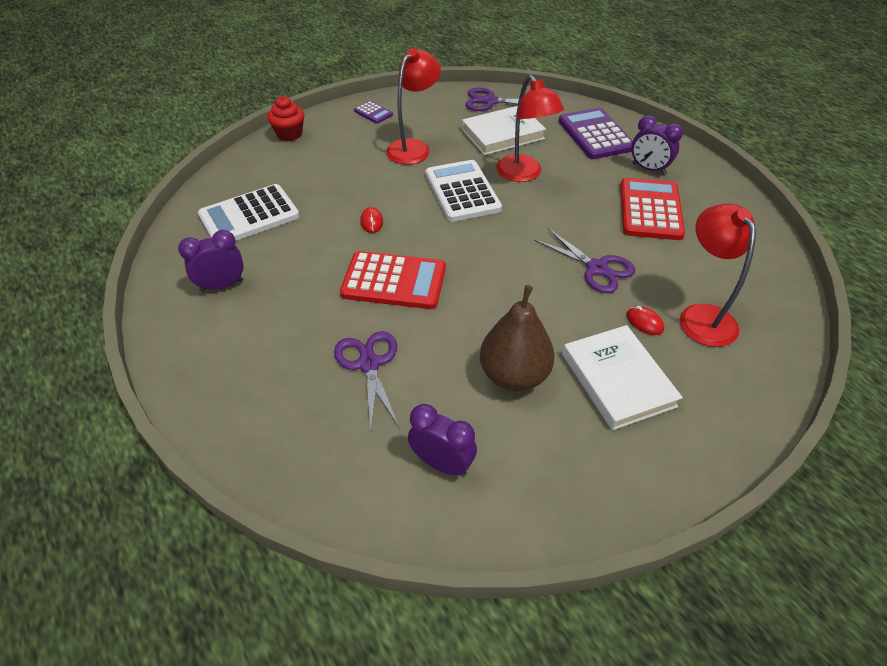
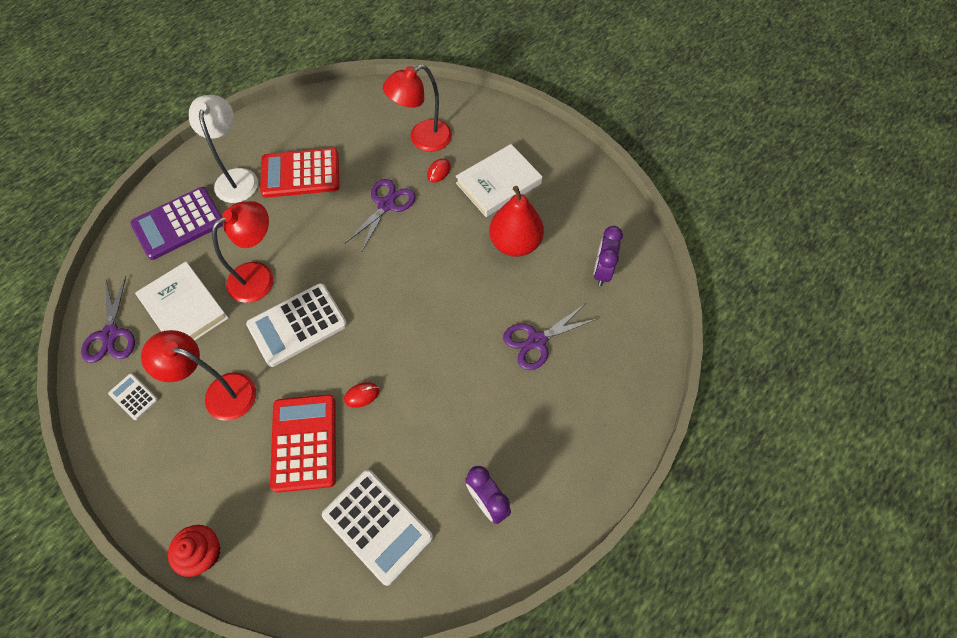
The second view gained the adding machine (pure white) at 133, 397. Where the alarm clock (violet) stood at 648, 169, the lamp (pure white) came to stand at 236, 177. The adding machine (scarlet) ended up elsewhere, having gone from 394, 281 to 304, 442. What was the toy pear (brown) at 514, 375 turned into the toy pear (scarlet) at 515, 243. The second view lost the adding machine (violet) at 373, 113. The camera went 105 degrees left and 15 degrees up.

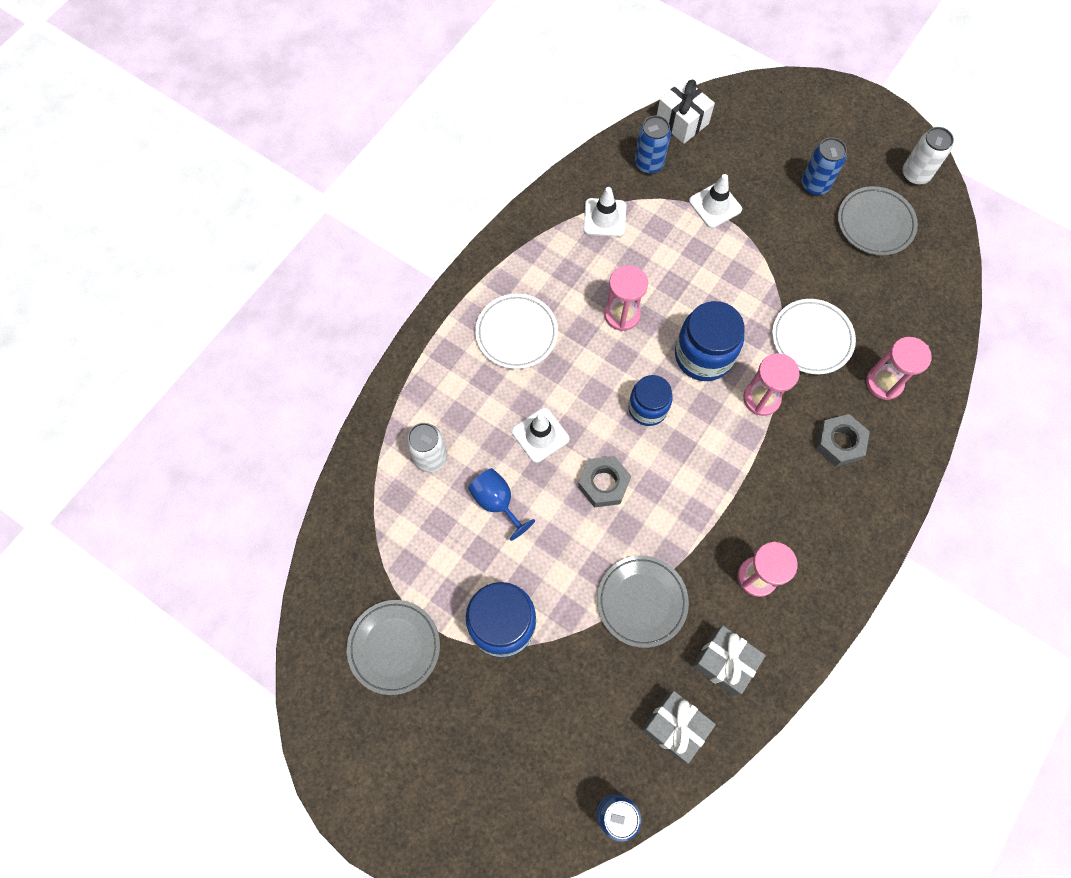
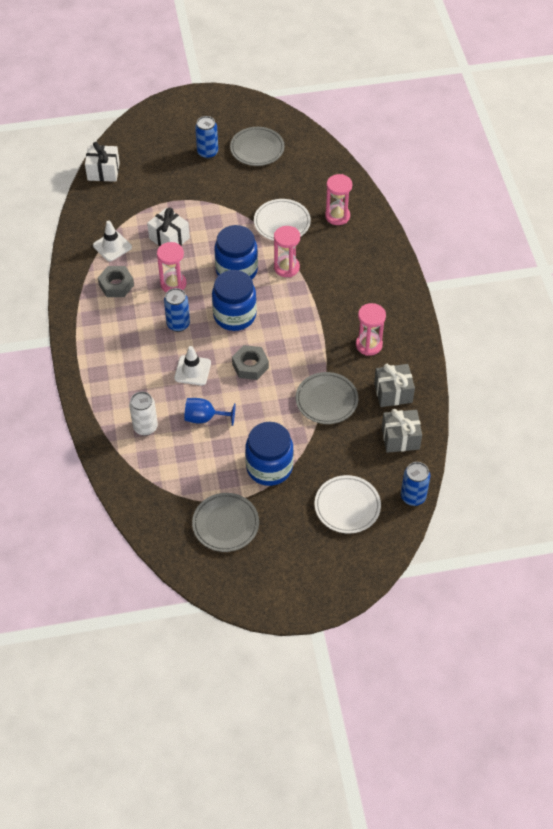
The hexagon nut (gray) ended up elsewhere, having gone from 839, 443 to 116, 285. The second view gained the wrapped gift (pure white) at 169, 238. The tin (royal blue) ended up elsewhere, having gone from 648, 164 to 178, 324. The size of the jam jar (royal blue) at 647, 408 changed by a factor of 1.52. The plate (pure white) ended up elsewhere, having gone from 516, 333 to 347, 506. The second view lost the road cone (pure white) at 715, 205. The second view lost the tin (pure white) at 915, 175. The camera went 45 degrees left and 15 degrees down.

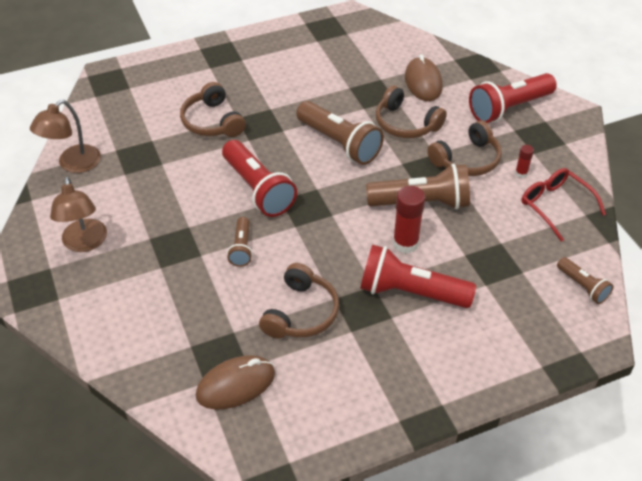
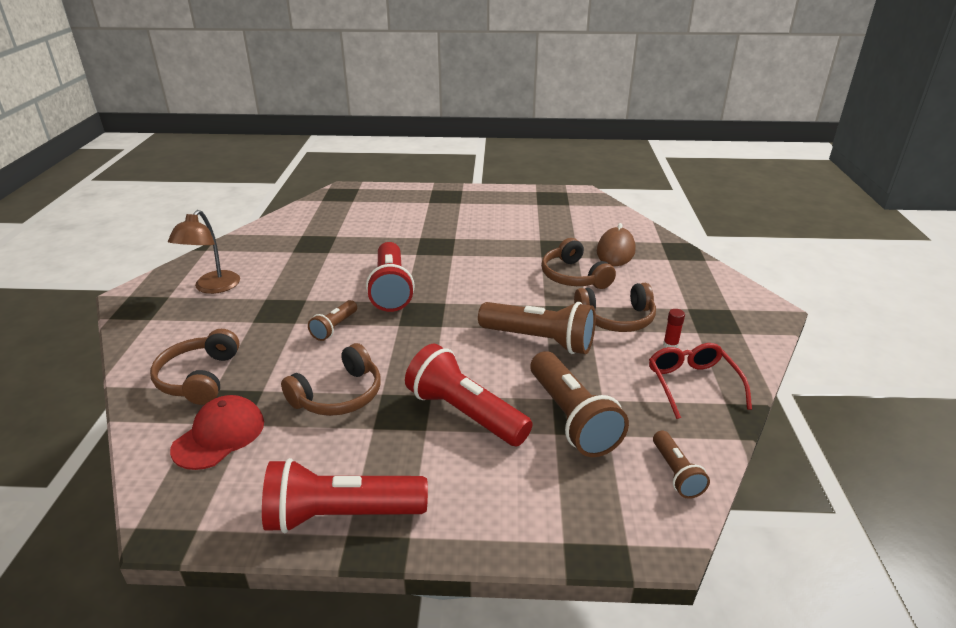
The over-ear headphones (brown) ended up elsewhere, having gone from 212, 122 to 199, 378. Where the mouse (brown) stood at 235, 385, the cap (scarlet) came to stand at 219, 435. The torch (scarlet) ended up elsewhere, having gone from 508, 108 to 341, 515. The torch (brown) ended up elsewhere, having gone from 339, 143 to 571, 418. The second view lost the lamp (brown) at 73, 164. The second view lost the stick of glue (scarlet) at 405, 243. The camera went 25 degrees right and 15 degrees down.

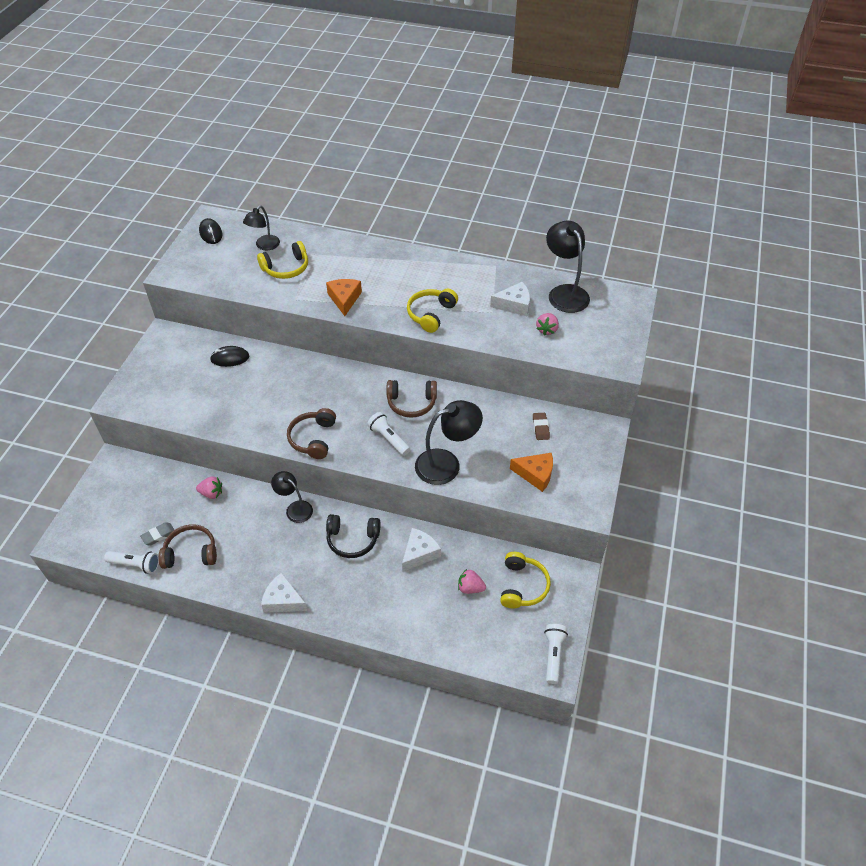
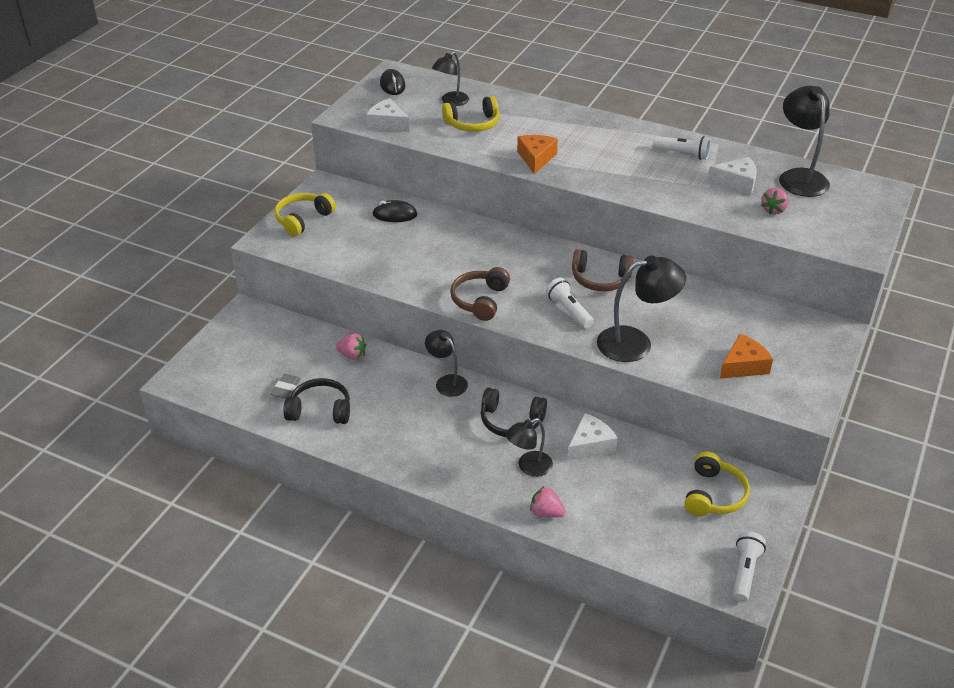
The gum eraser (gray) at 158, 535 ended up facing another way, 45 degrees counterclockwise from before. The over-ear headphones (bright yellow) ended up elsewhere, having gone from 431, 314 to 303, 219. What was the over-ear headphones (brown) at 191, 552 turned into the over-ear headphones (jet-black) at 320, 410. The piece of cheese (pure white) ended up elsewhere, having gone from 283, 600 to 387, 124. The second view gained the lamp (jet-black) at 529, 467. The berry (rose-pink) ended up elsewhere, having gone from 470, 588 to 546, 513. The torch (pure white) ended up elsewhere, having gone from 135, 564 to 682, 154. The piece of cheese (bright orange) at 535, 474 ended up facing another way, 60 degrees counterclockwise from before. The second view lost the gum eraser (brown) at 540, 428. The camera went 10 degrees right and 10 degrees down.

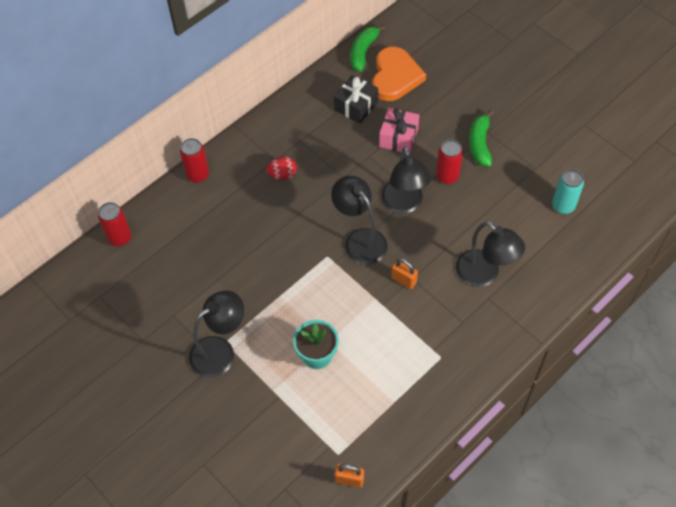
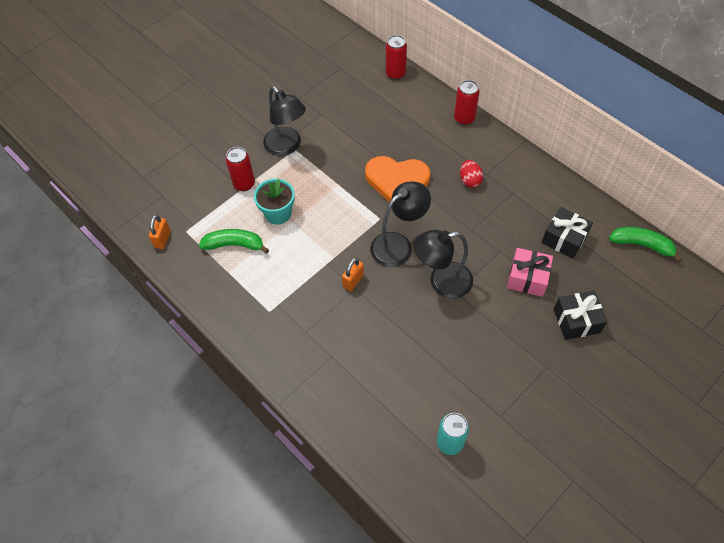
The banana (leaf-green) ended up elsewhere, having gone from 480, 144 to 234, 245. The tin (scarlet) ended up elsewhere, having gone from 447, 176 to 244, 184. The heart (bright orange) ended up elsewhere, having gone from 395, 76 to 396, 180. The second view gained the wrapped gift (jet-black) at 576, 321. The second view lost the lamp (jet-black) at 484, 274. The camera went 90 degrees right and 0 degrees up.

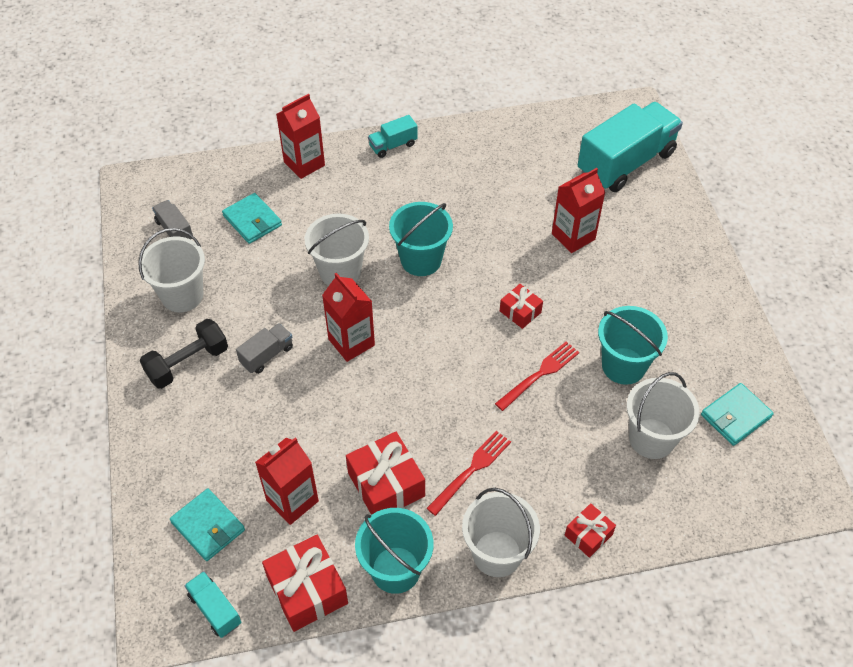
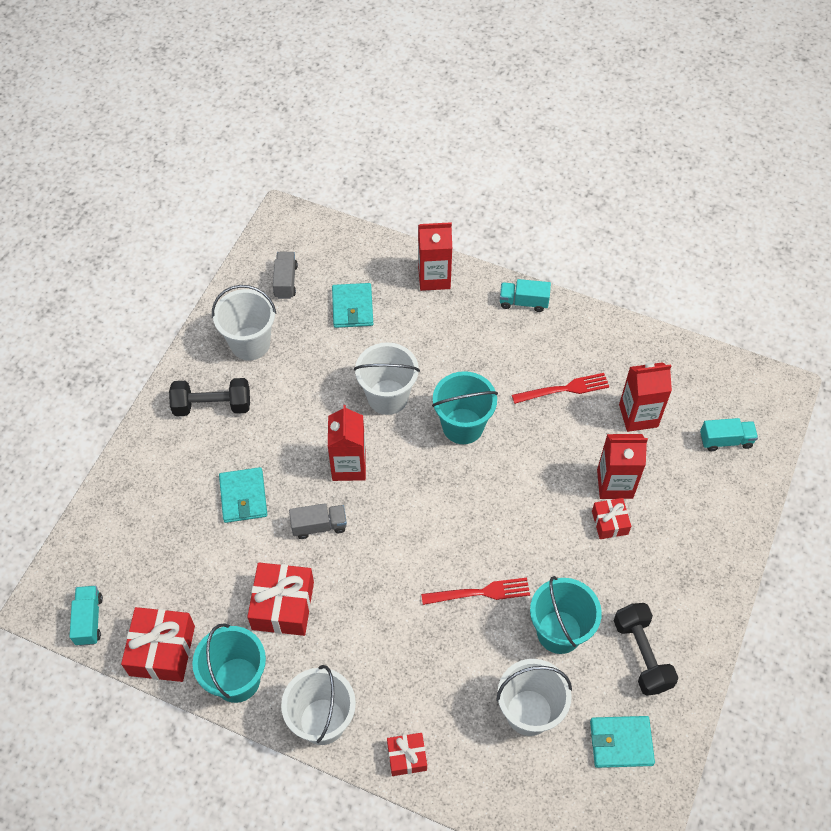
The billfold (aqua) ended up elsewhere, having gone from 208, 526 to 243, 496. The lorry (gray) ended up elsewhere, having gone from 267, 355 to 319, 526. The dinner fork (scarlet) ended up elsewhere, having gone from 472, 469 to 565, 389. The wrapped gift (scarlet) ended up elsewhere, having gone from 520, 312 to 609, 522. The second view gained the hand weight (jet-black) at 642, 655. The juice carton (scarlet) ended up elsewhere, having gone from 292, 501 to 638, 415. The size of the lorry (aqua) at 626, 163 changed by a factor of 0.45. The camera went 35 degrees right and 5 degrees up.

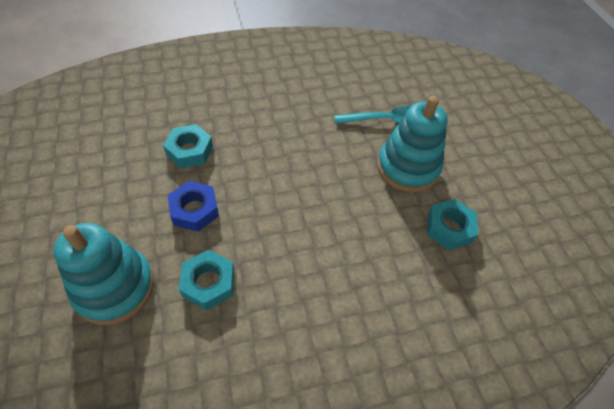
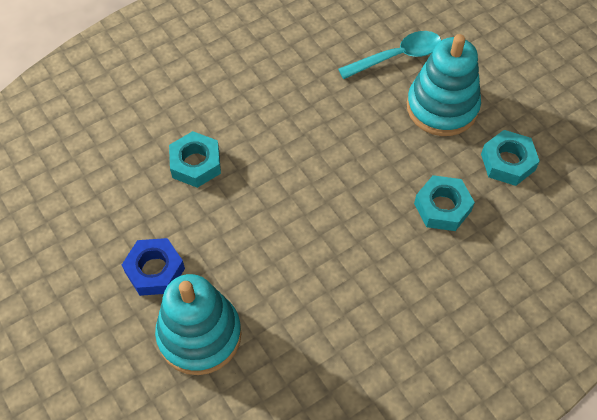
The hexagon nut (royal blue) ended up elsewhere, having gone from 194, 210 to 155, 270. The hexagon nut (aqua) ended up elsewhere, having gone from 208, 283 to 442, 207. The camera went 15 degrees left and 5 degrees up.

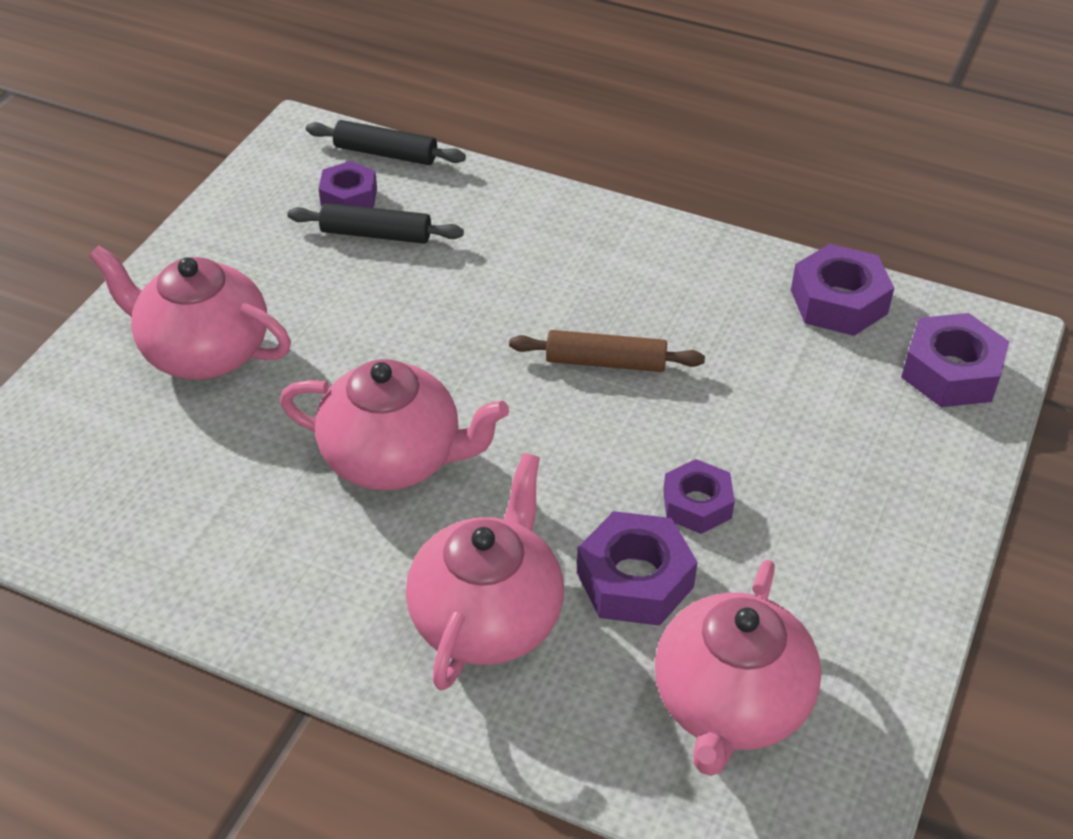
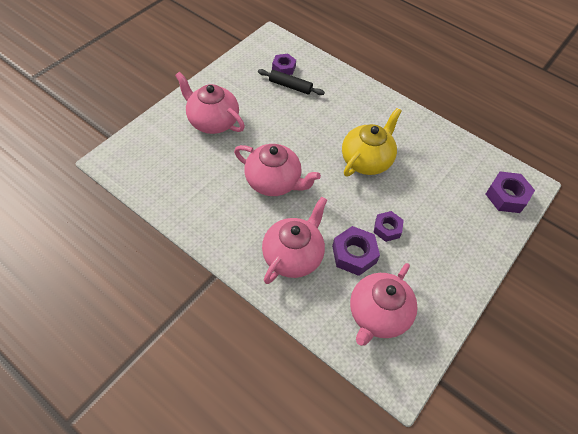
Where the pastry roller (brown) stood at 605, 362, the china teapot (bright yellow) came to stand at 366, 160. The second view lost the pastry roller (jet-black) at 386, 153. The second view lost the hexagon nut (violet) at 838, 302. The camera went 10 degrees right and 10 degrees up.

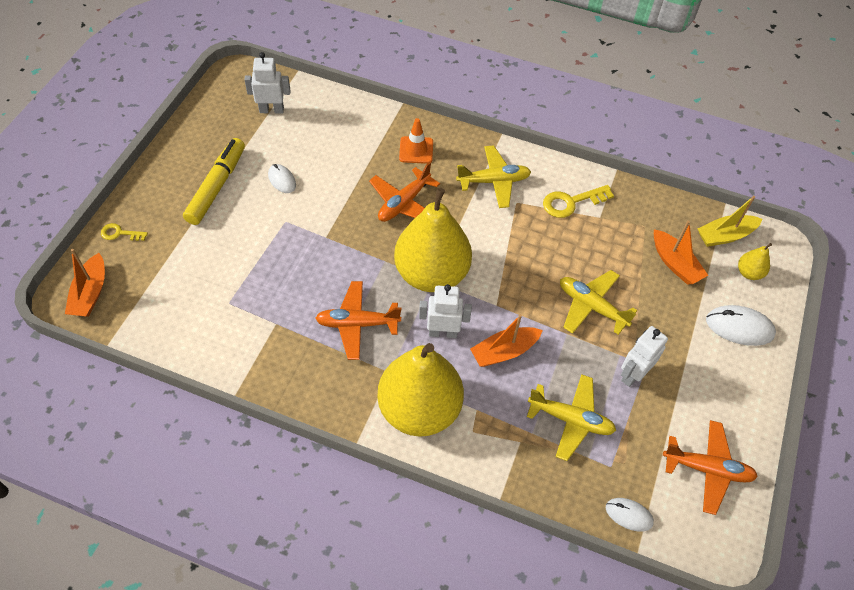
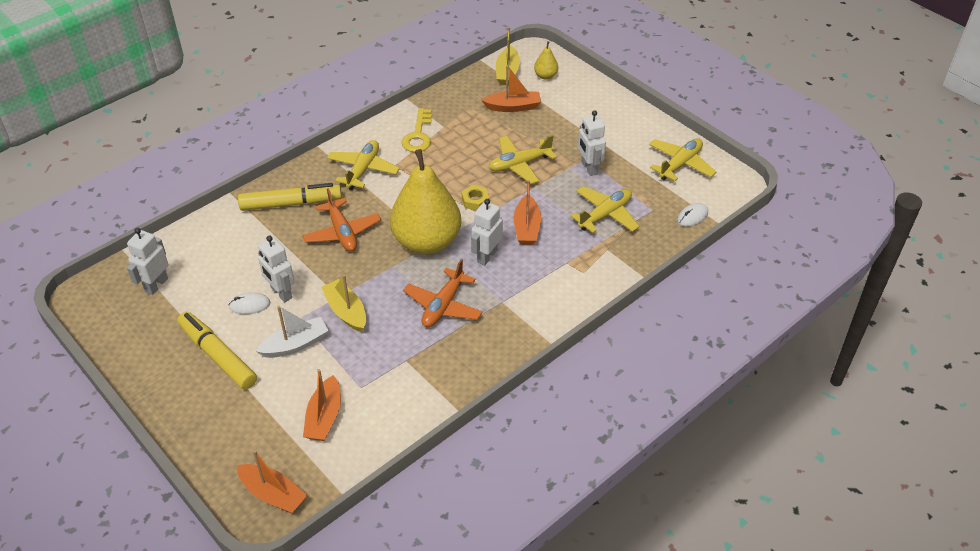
Where the road cone (bright orange) stood at 416, 150, the felt pen (bright yellow) came to stand at 291, 203. The second view gained the sailboat (pure white) at 295, 344. The second view gained the robot (pure white) at 281, 293. The second view gained the sailboat (bright orange) at 324, 417. The second view gained the sailboat (bright yellow) at 346, 312. The second view gained the hexagon nut (bright yellow) at 475, 201. What was the toy plane (bright orange) at 707, 469 turned into the toy plane (bright yellow) at 680, 164. The second view lost the latchkey (bright yellow) at 120, 233. The second view lost the toy pear (bright yellow) at 419, 409. The second view lost the mouse (pure white) at 739, 327. The camera went 60 degrees left and 10 degrees down.

